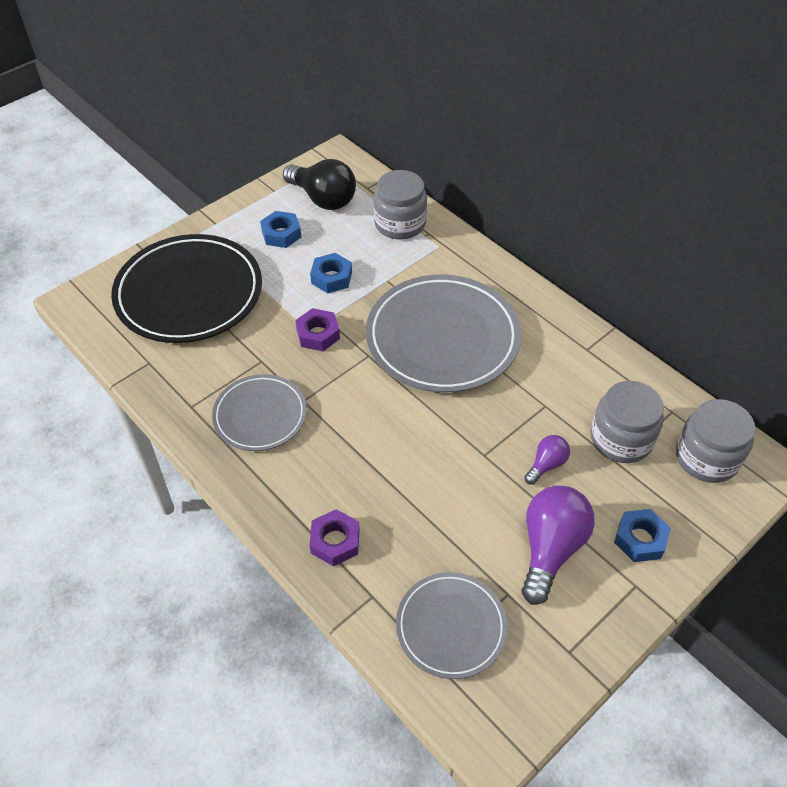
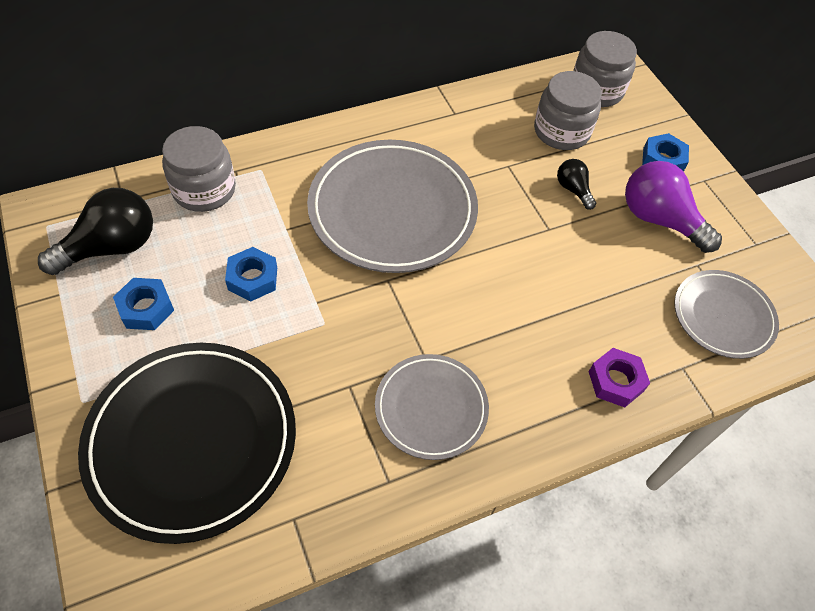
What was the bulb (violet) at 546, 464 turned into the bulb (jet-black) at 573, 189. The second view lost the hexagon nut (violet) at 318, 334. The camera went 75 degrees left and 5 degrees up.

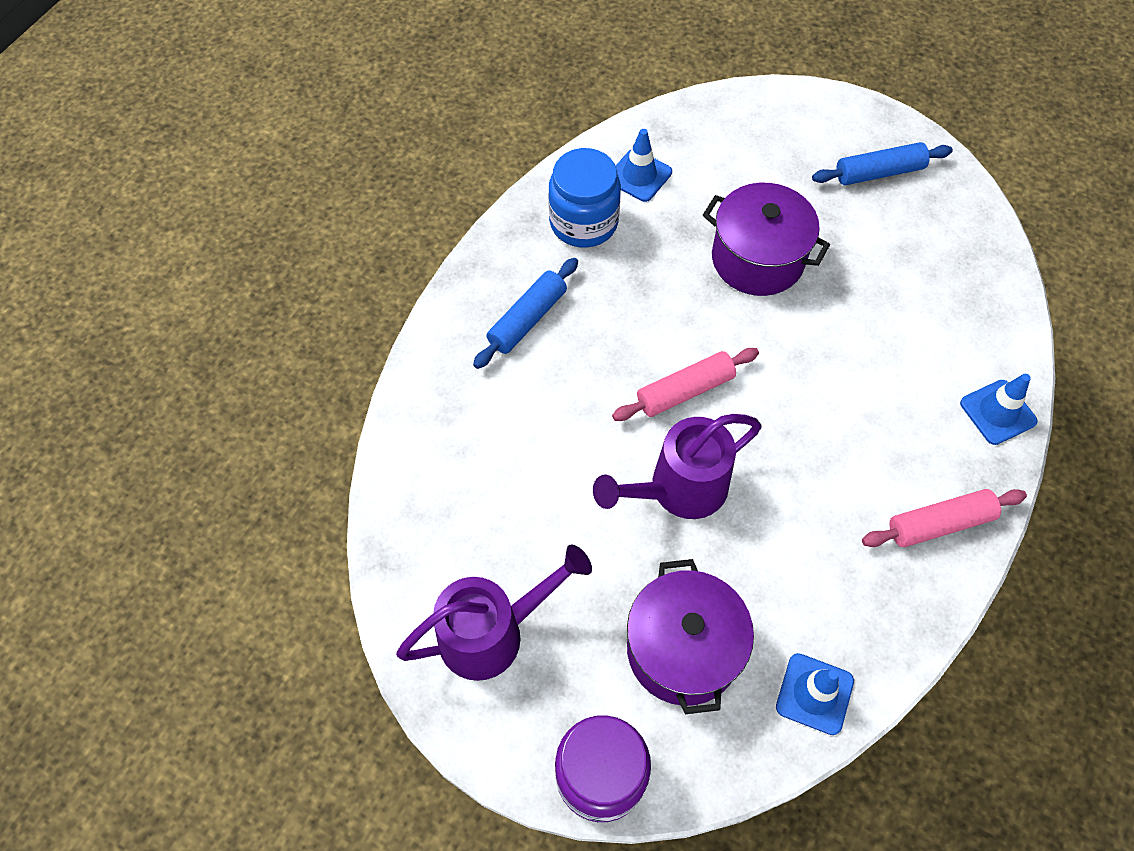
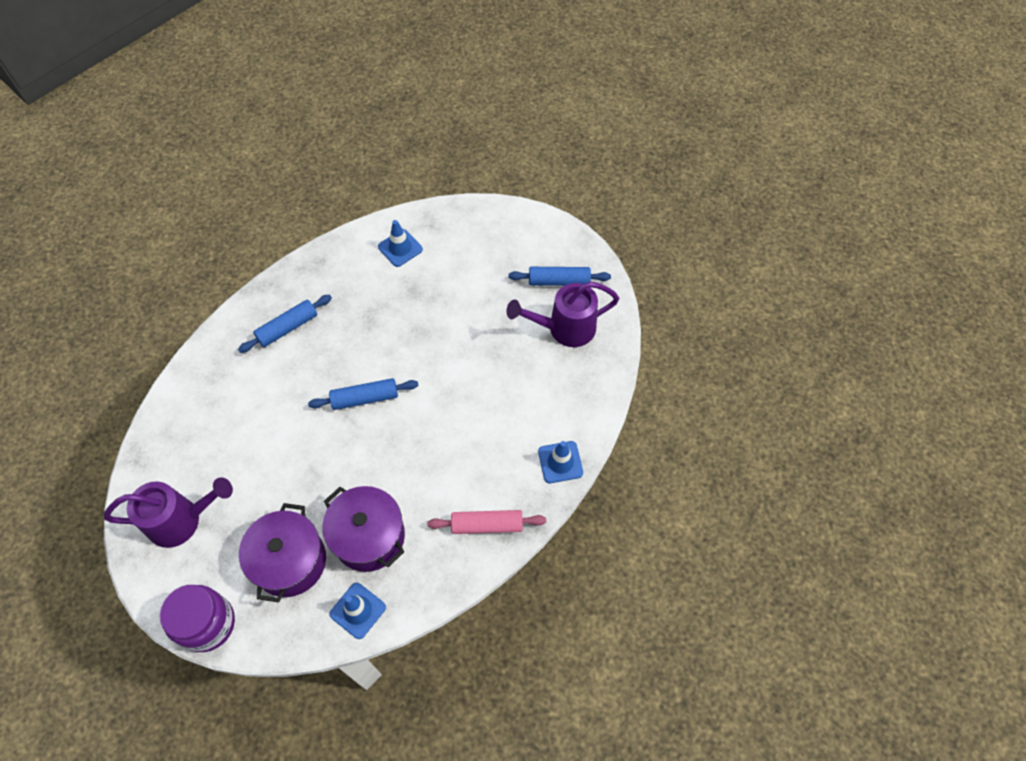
What was the pastry roller (rose-pink) at 685, 391 turned into the pastry roller (royal blue) at 365, 398. The pot (violet) ended up elsewhere, having gone from 757, 259 to 369, 537. The sprinkling can (violet) ended up elsewhere, having gone from 678, 489 to 564, 328. The second view lost the jam jar (royal blue) at 583, 222. The camera went 15 degrees right and 0 degrees up.

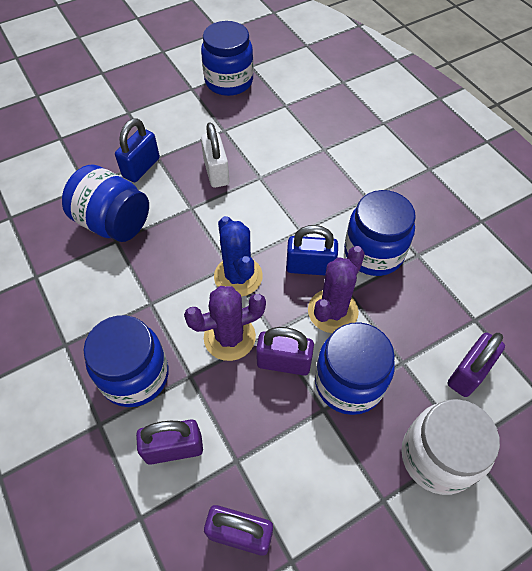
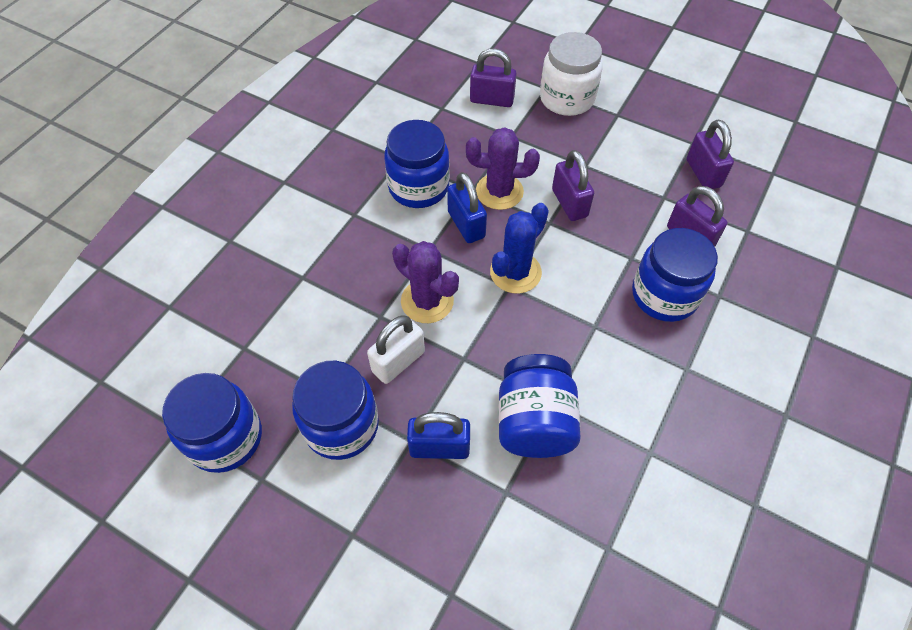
The jam jar (royal blue) ended up elsewhere, having gone from 349, 382 to 341, 426. The cactus (violet) ended up elsewhere, having gone from 229, 337 to 427, 301. The camera went 120 degrees left and 0 degrees up.

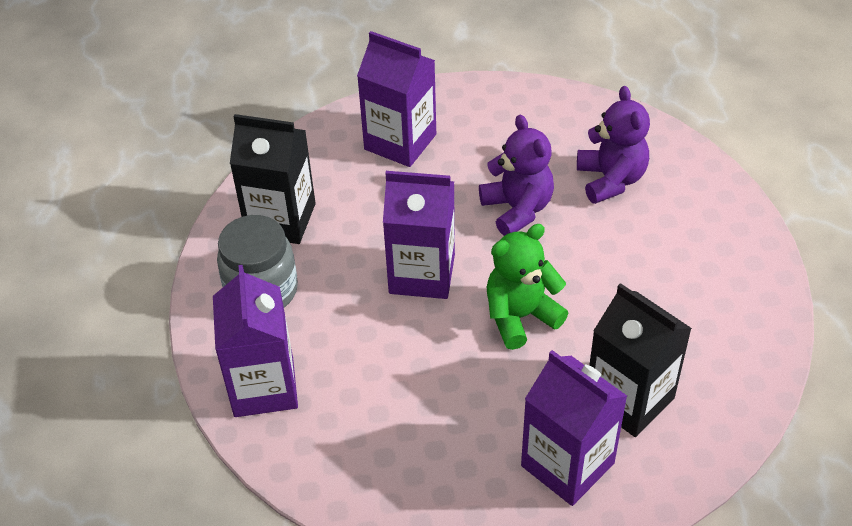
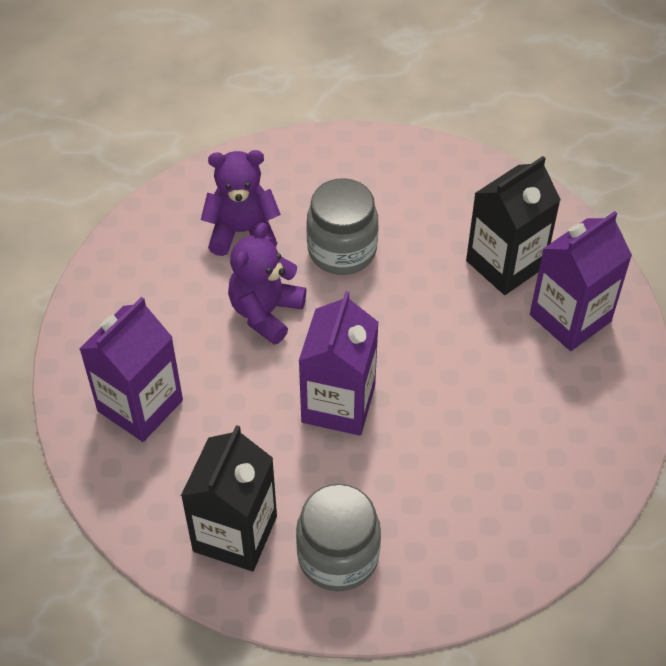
The teddy bear (violet) at 517, 209 ended up facing another way, 45 degrees counterclockwise from before. The second view gained the jam jar (gray) at 342, 250. The second view lost the juice carton (violet) at 264, 387. The second view lost the teddy bear (leaf-green) at 520, 316. The camera went 85 degrees left and 5 degrees up.

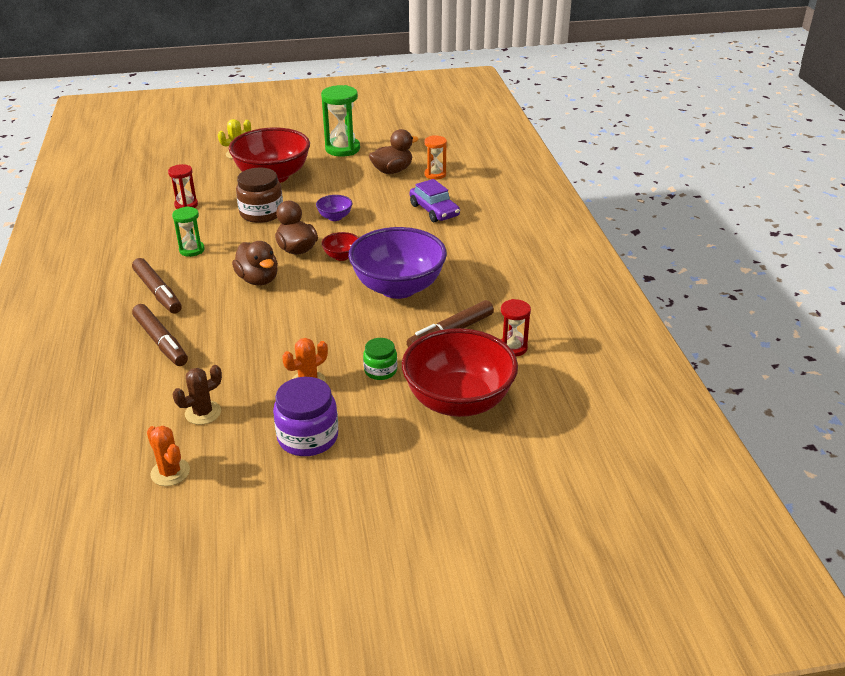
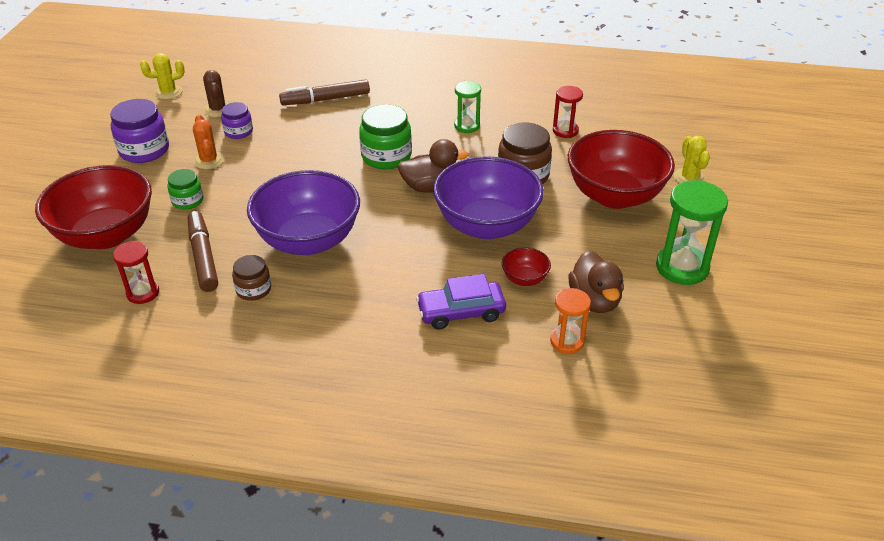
What was the cactus (bright orange) at 170, 472 turned into the cactus (bright yellow) at 168, 92. The second view gained the jam jar (violet) at 238, 132. The second view gained the jam jar (brown) at 253, 289. Where the rubber duck (brown) stood at 258, 280, the jam jar (leaf-green) came to stand at 386, 156. The size of the serving bowl (violet) at 335, 217 changed by a factor of 2.35. The serving bowl (scarlet) ended up elsewhere, having gone from 341, 256 to 524, 279. The second view lost the felt pen (brown) at 157, 292. The camera went 110 degrees right and 5 degrees up.

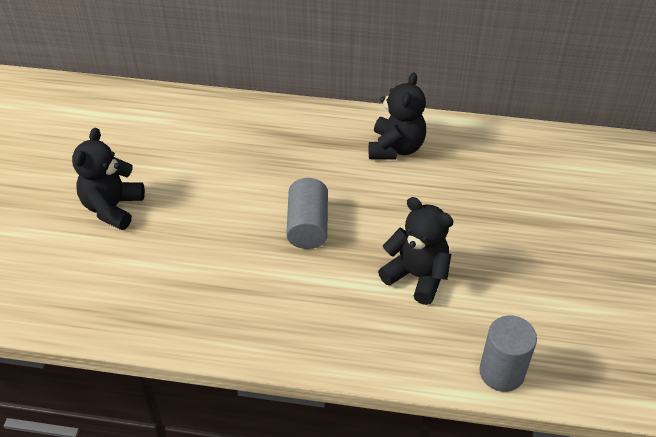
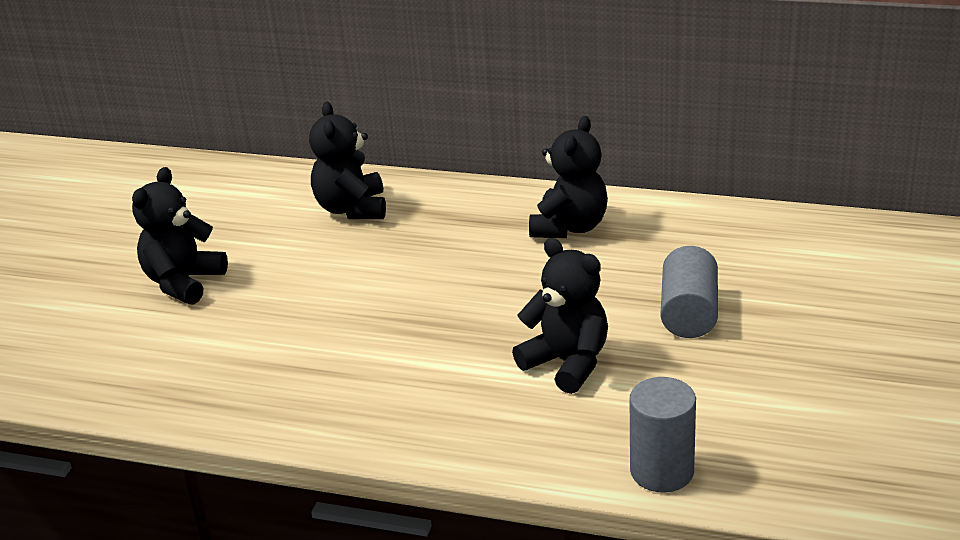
The second view gained the teddy bear (jet-black) at 352, 209. The solid cylinder (gray) ended up elsewhere, having gone from 307, 226 to 689, 313. The camera went 10 degrees right and 15 degrees down.

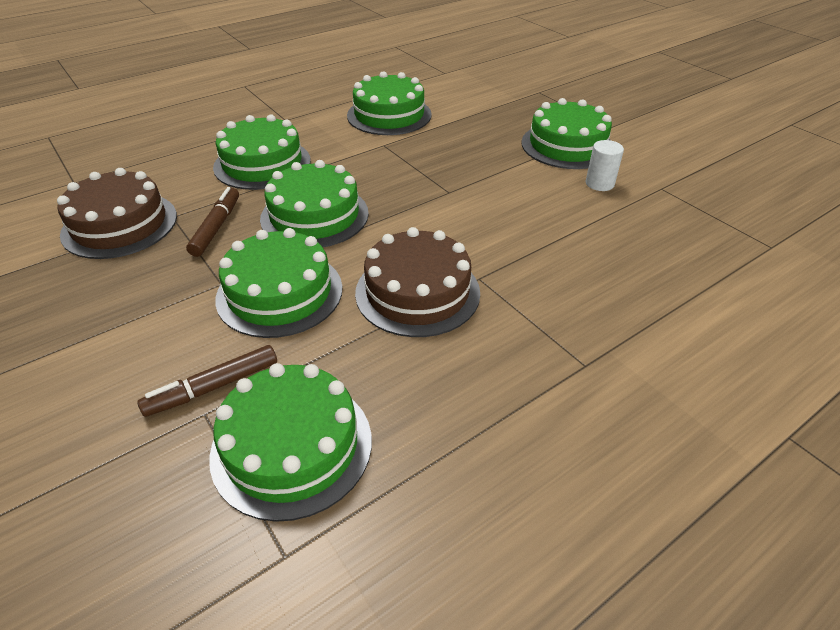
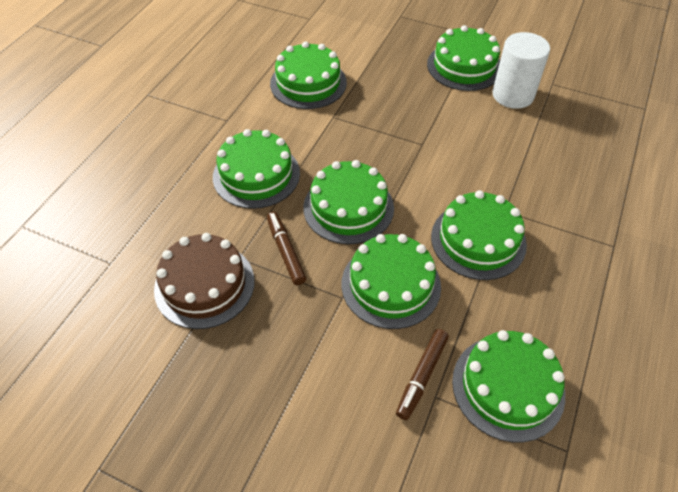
What was the gateau (brown) at 417, 292 turned into the gateau (leaf-green) at 478, 240. The size of the solid cylinder (pure white) at 599, 183 changed by a factor of 1.87. The camera went 30 degrees left and 10 degrees up.

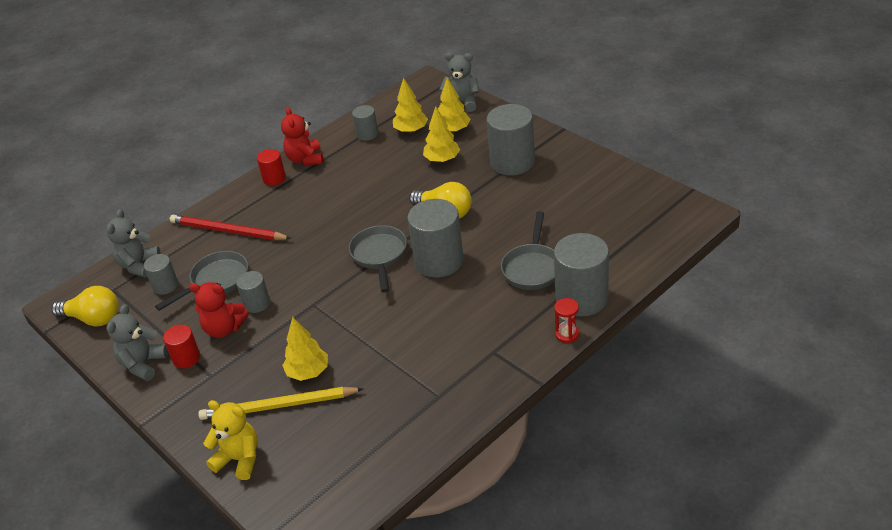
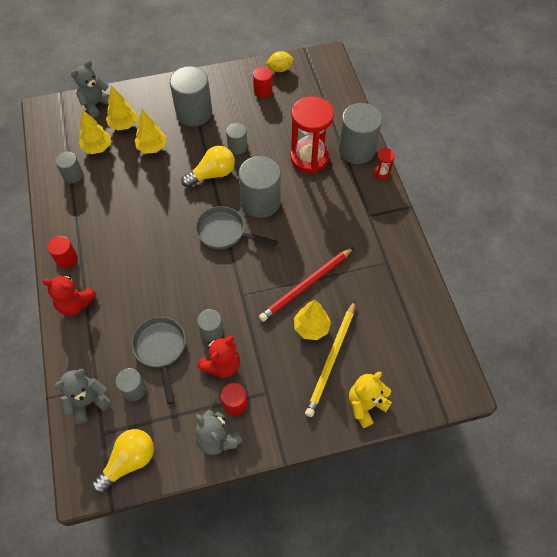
The teddy bear (scarlet) ended up elsewhere, having gone from 305, 159 to 75, 303. The teddy bear (gray) at 139, 265 ended up facing another way, 105 degrees clockwise from before. The second view gained the solid cylinder (gray) at 237, 147. The second view gained the solid cylinder (scarlet) at 263, 91. The wooden pencil (scarlet) ended up elsewhere, having gone from 228, 231 to 306, 285. The second view gained the lemon (bright yellow) at 280, 69. Where the frying pan (gray) stood at 532, 268, the sand timer (scarlet) came to stand at 309, 158. The camera went 65 degrees left and 20 degrees up.

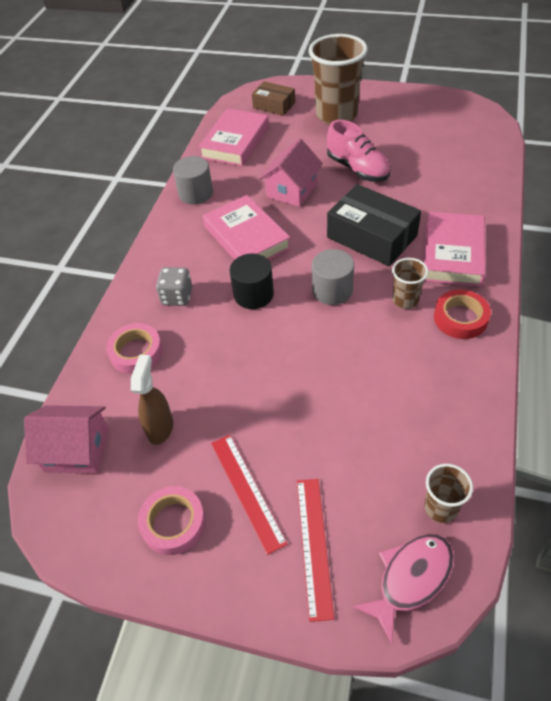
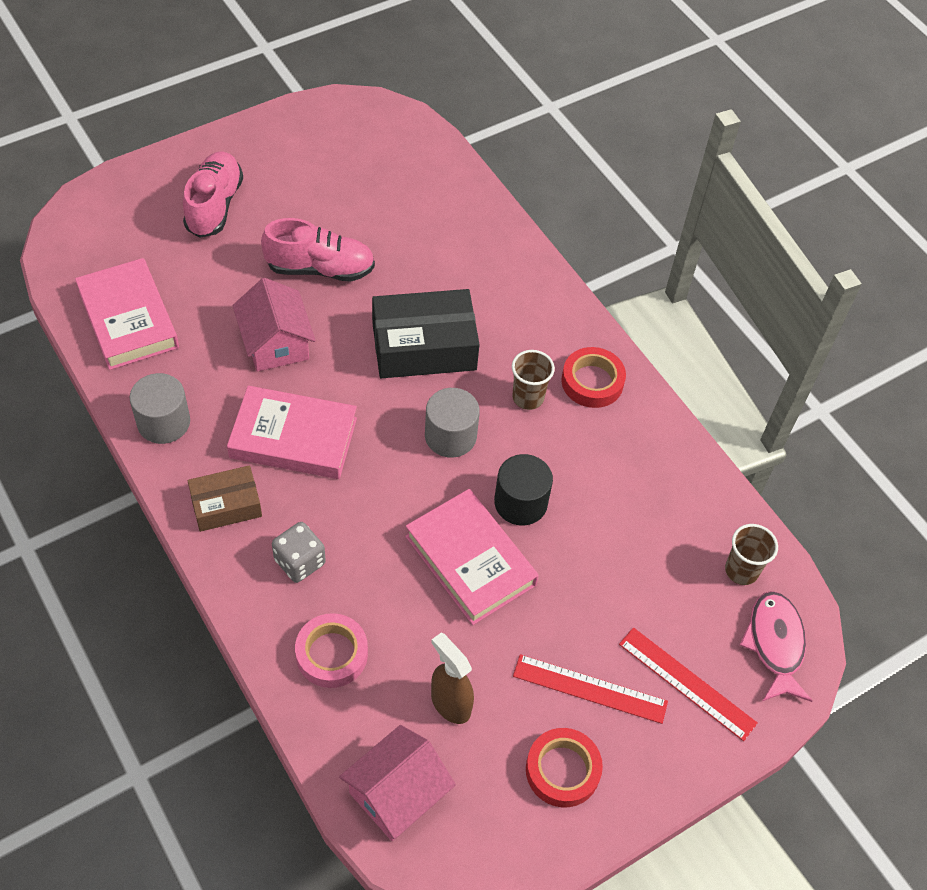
Where the cup (brown) stood at 336, 115, the shoe (rose-pink) came to stand at 214, 205. The parcel (brown) ended up elsewhere, having gone from 274, 105 to 226, 505. The hardcover (rose-pink) ended up elsewhere, having gone from 453, 253 to 470, 560. The solid cylinder (jet-black) ended up elsewhere, having gone from 253, 294 to 520, 502. What was the tape (rose-pink) at 173, 523 turned into the tape (scarlet) at 562, 770. The camera went 55 degrees left and 5 degrees up.

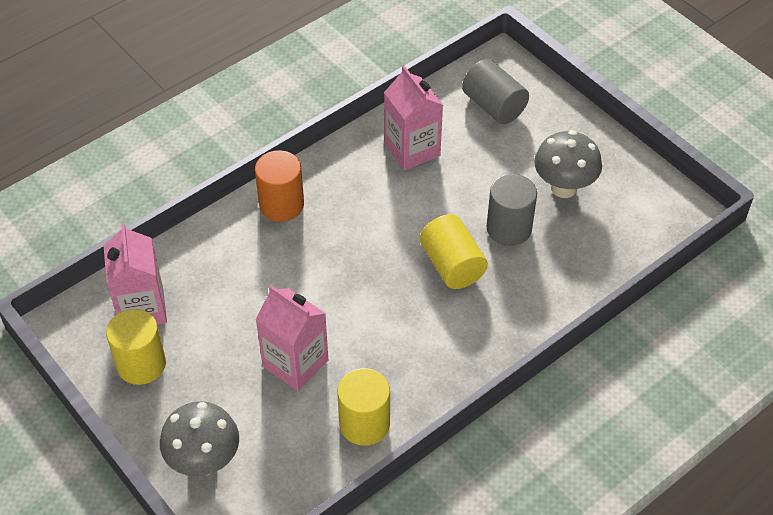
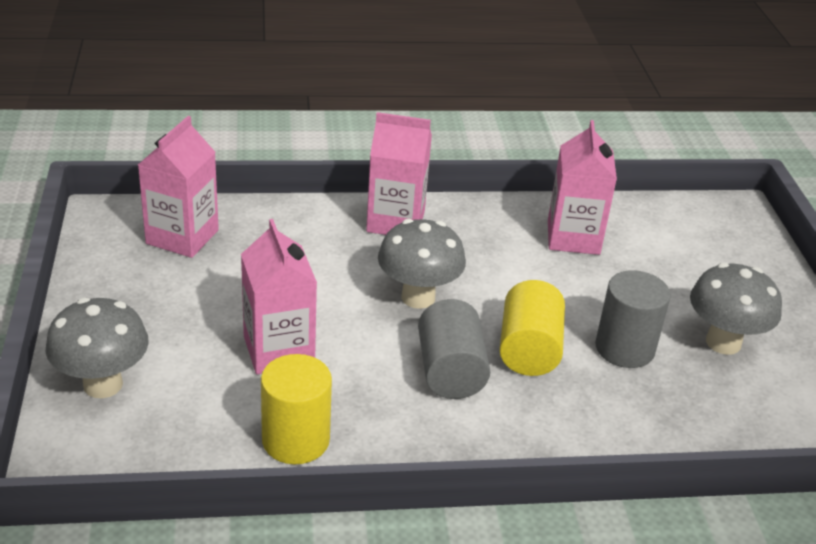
Where the solid cylinder (bright orange) stood at 281, 205, the juice carton (rose-pink) came to stand at 395, 221. The second view gained the mushroom (gray) at 418, 297. The solid cylinder (gray) ended up elsewhere, having gone from 494, 106 to 450, 371. The second view lost the solid cylinder (bright yellow) at 141, 364. The camera went 30 degrees right and 15 degrees down.

